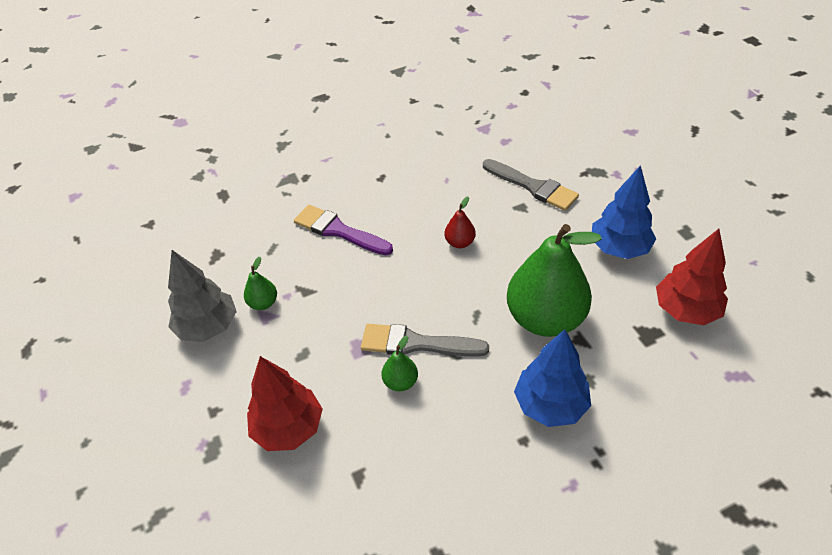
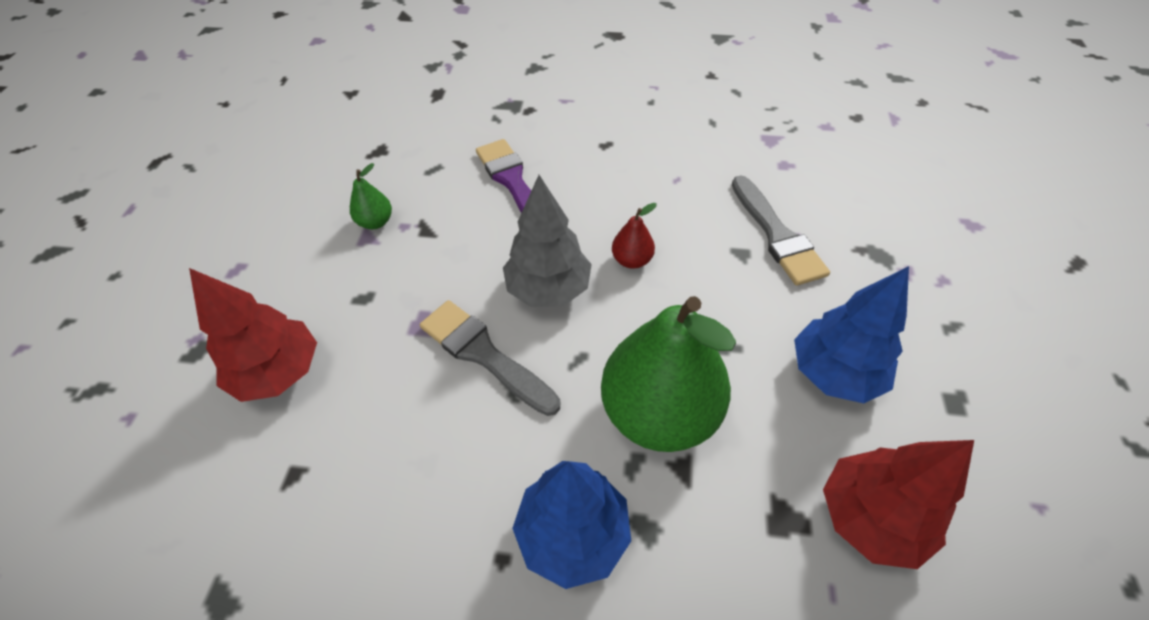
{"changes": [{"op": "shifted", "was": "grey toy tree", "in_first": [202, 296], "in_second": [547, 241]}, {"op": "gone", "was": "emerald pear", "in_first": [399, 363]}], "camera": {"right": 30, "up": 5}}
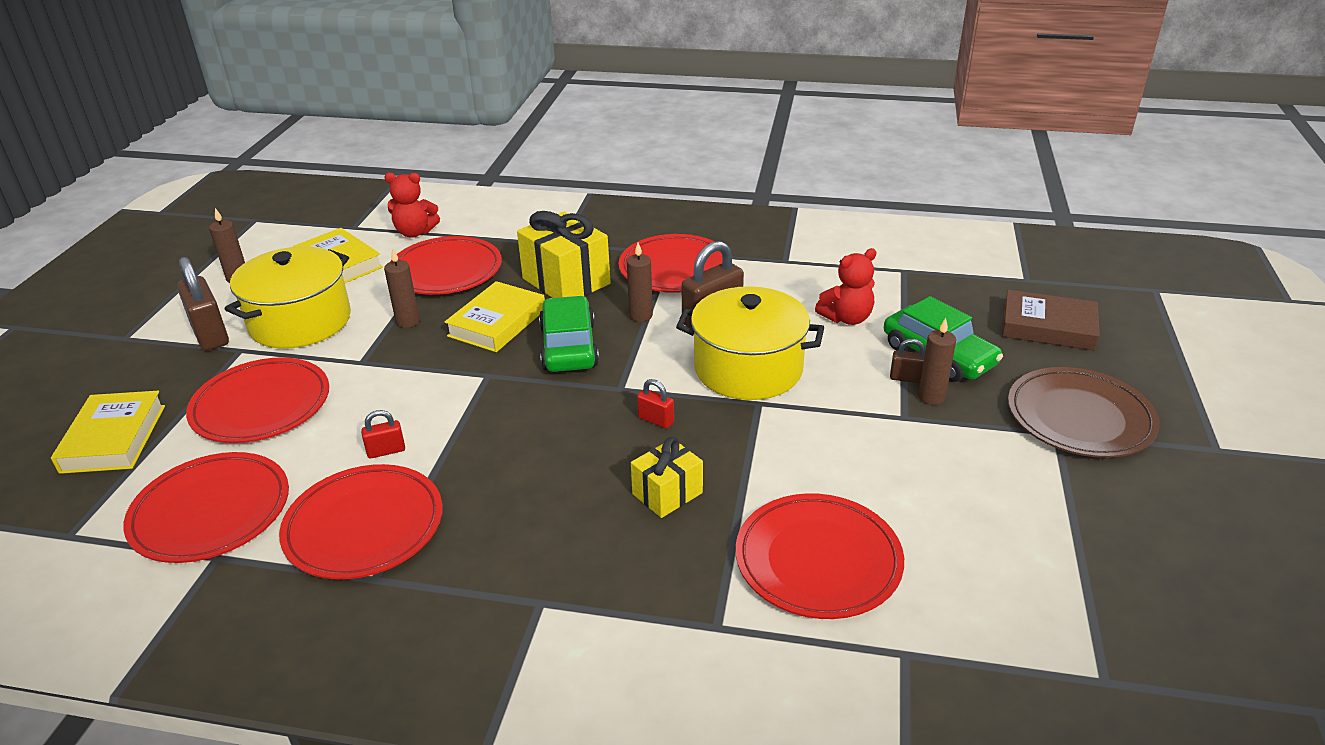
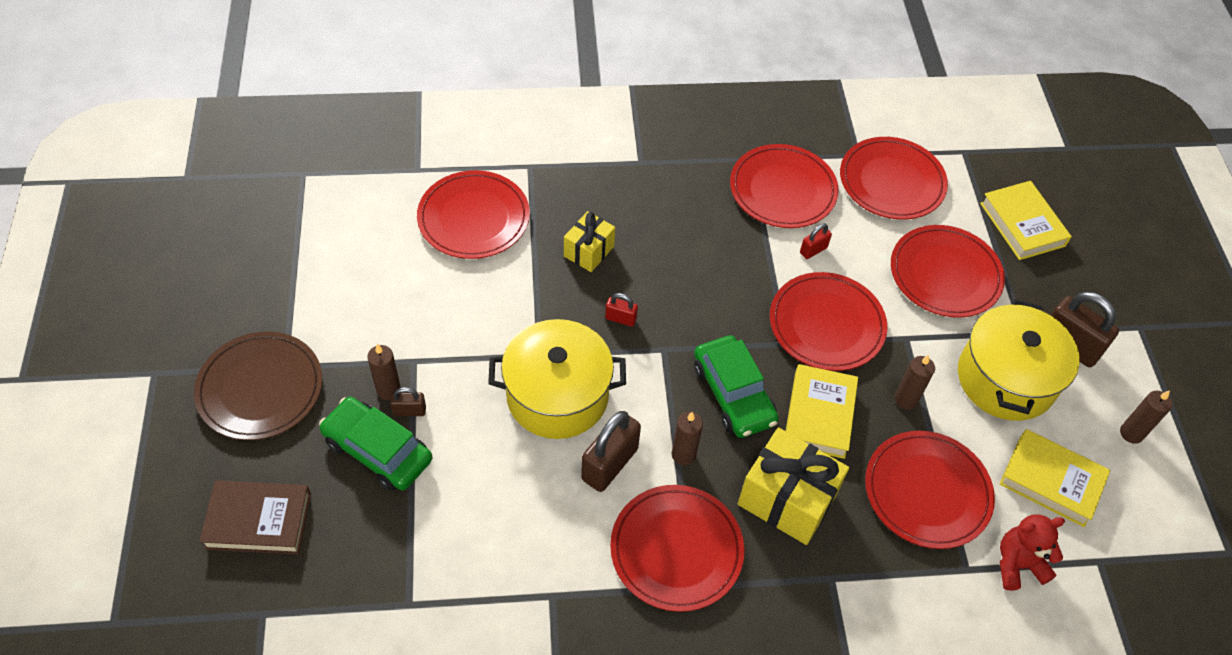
{"changes": [{"op": "gone", "was": "crimson teddy", "in_first": [845, 286]}, {"op": "new", "now": "crimson dinner plate", "in_second": [828, 321]}], "camera": {"right": 160, "up": 20}}
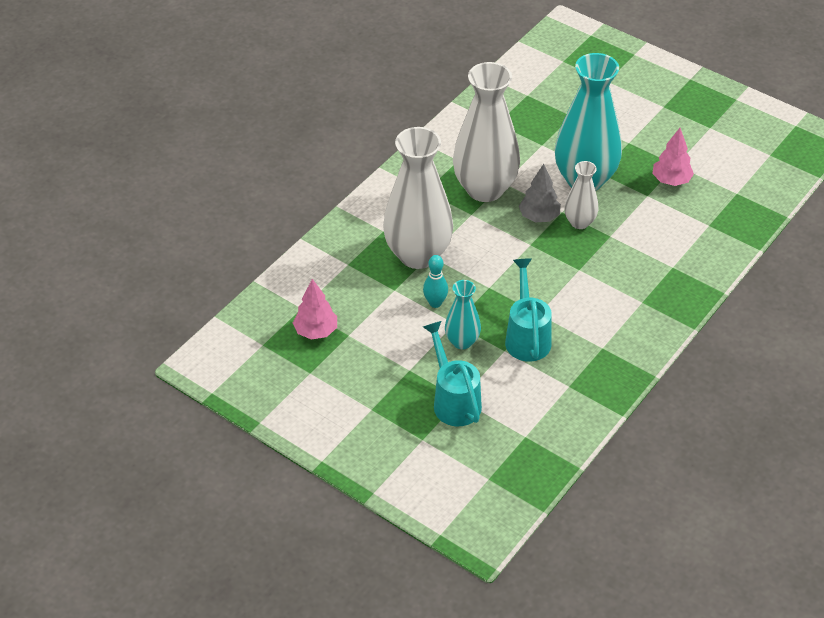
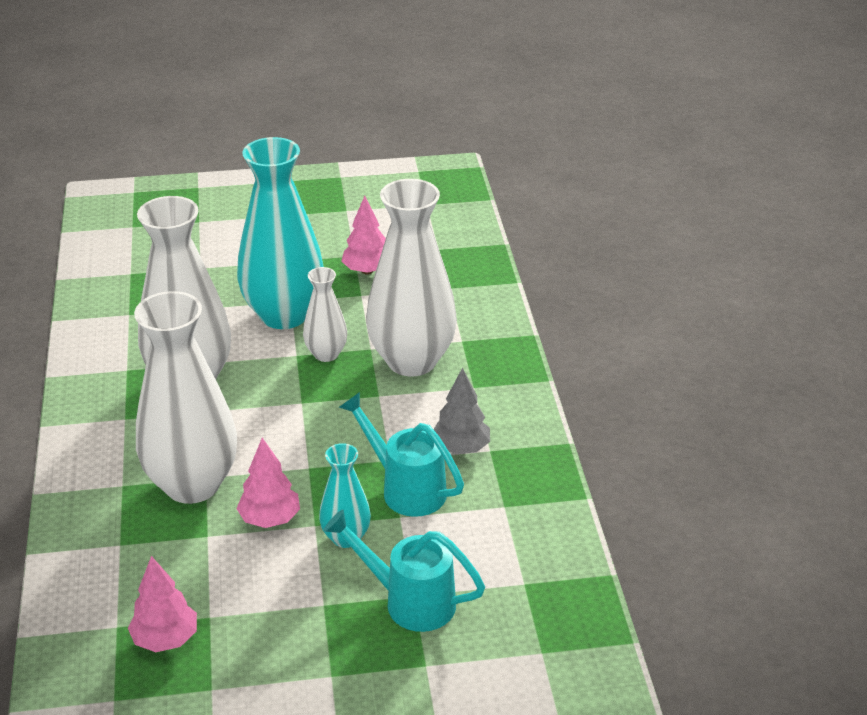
{"changes": [{"op": "shifted", "was": "grey toy tree", "in_first": [540, 193], "in_second": [461, 411]}, {"op": "swapped", "was": "aqua skittle", "now": "rose-pink toy tree", "in_first": [435, 281], "in_second": [268, 483]}, {"op": "new", "now": "snow-white vase", "in_second": [411, 277]}], "camera": {"right": -45, "up": -10}}
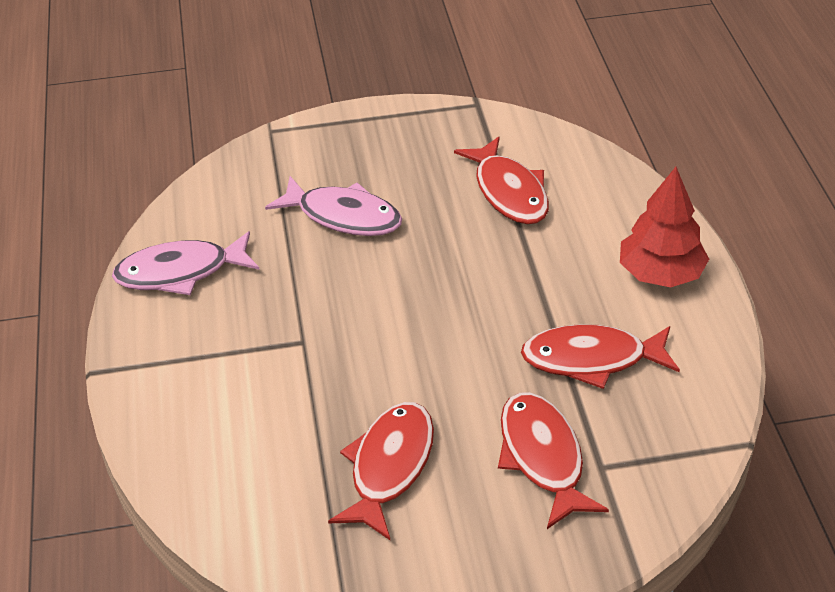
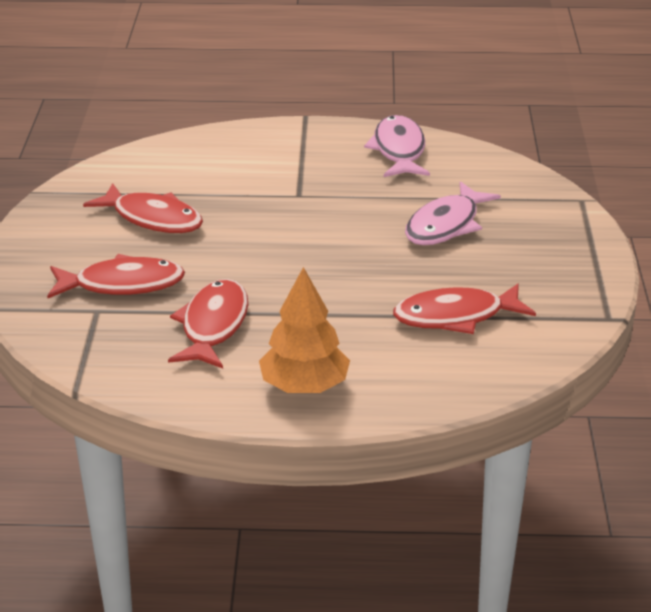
{"changes": [{"op": "repainted", "was": "crimson toy tree", "now": "orange-coloured toy tree", "in_first": [664, 227], "in_second": [304, 330]}], "camera": {"right": 100, "up": -10}}
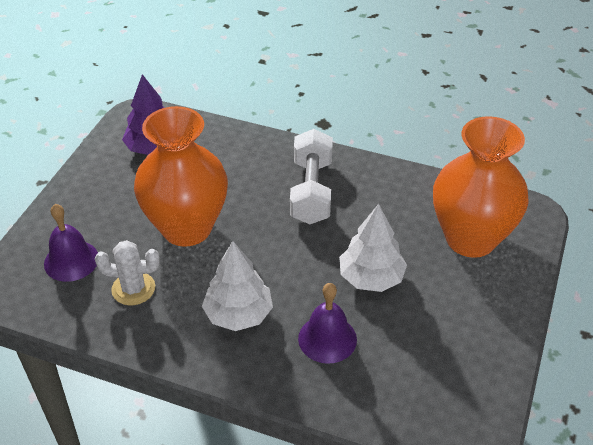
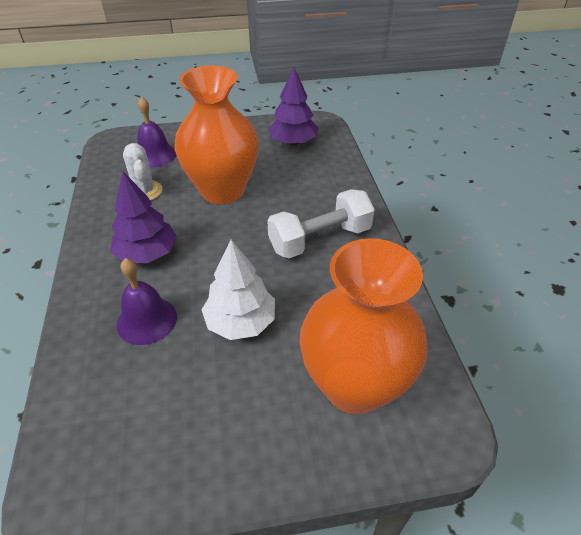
{"changes": [{"op": "repainted", "was": "snow-white toy tree", "now": "violet toy tree", "in_first": [237, 286], "in_second": [143, 217]}], "camera": {"right": 60, "up": 0}}
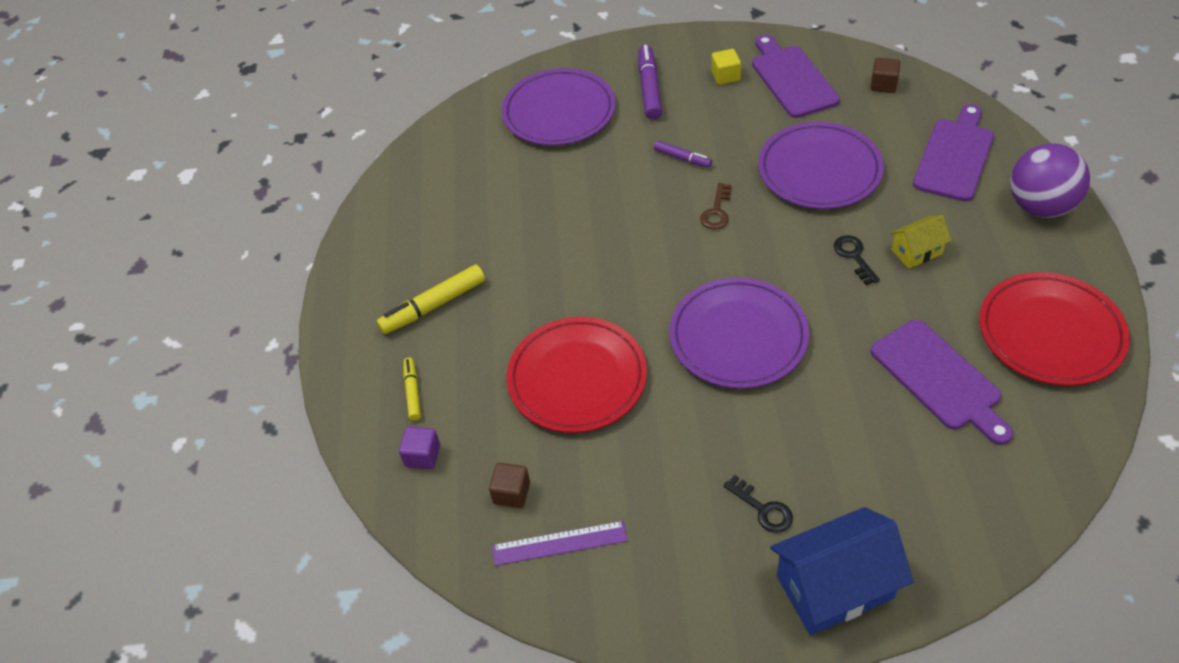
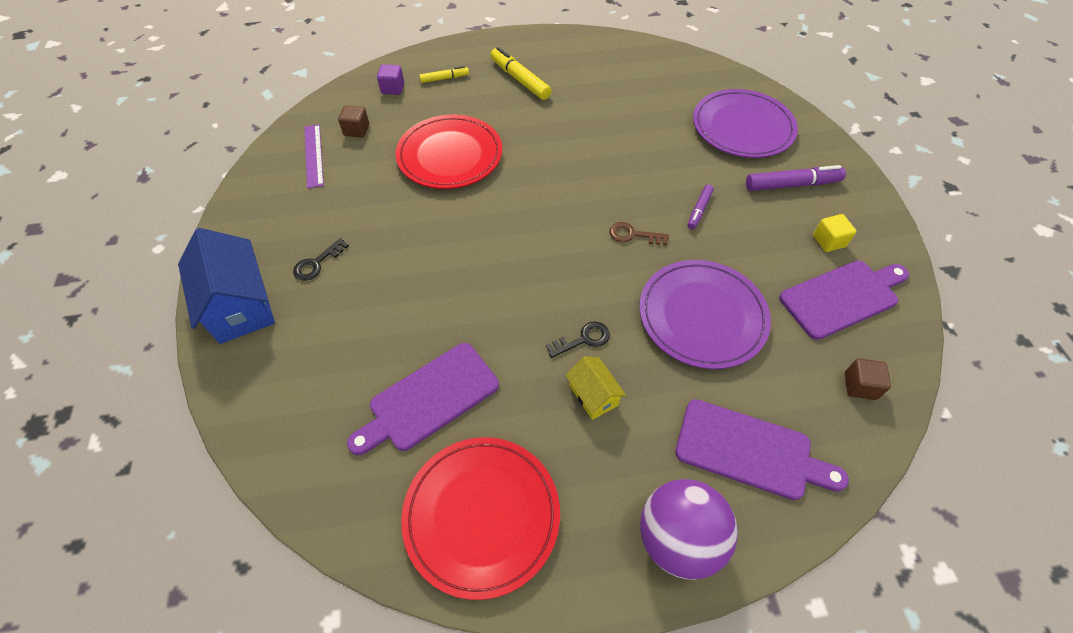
{"changes": [{"op": "gone", "was": "violet dinner plate", "in_first": [739, 333]}], "camera": {"right": 80, "up": 5}}
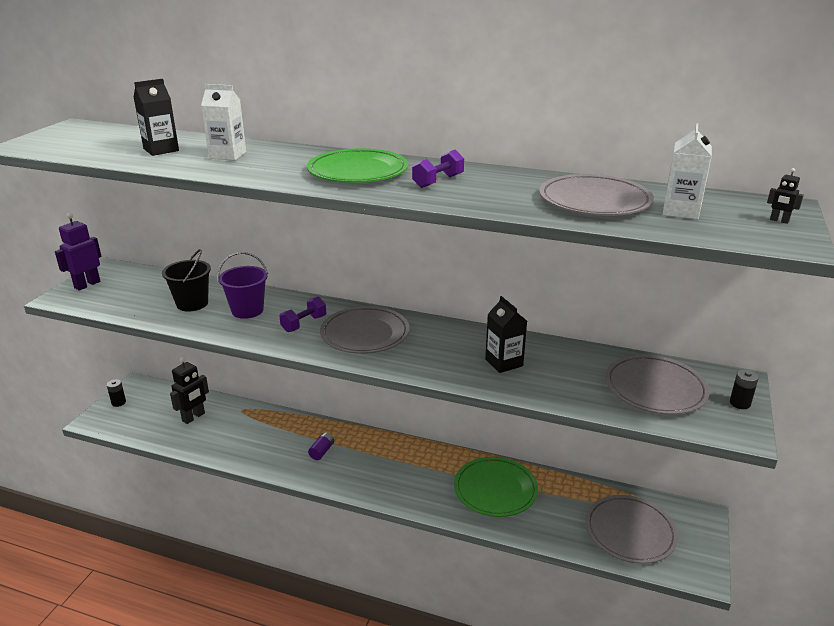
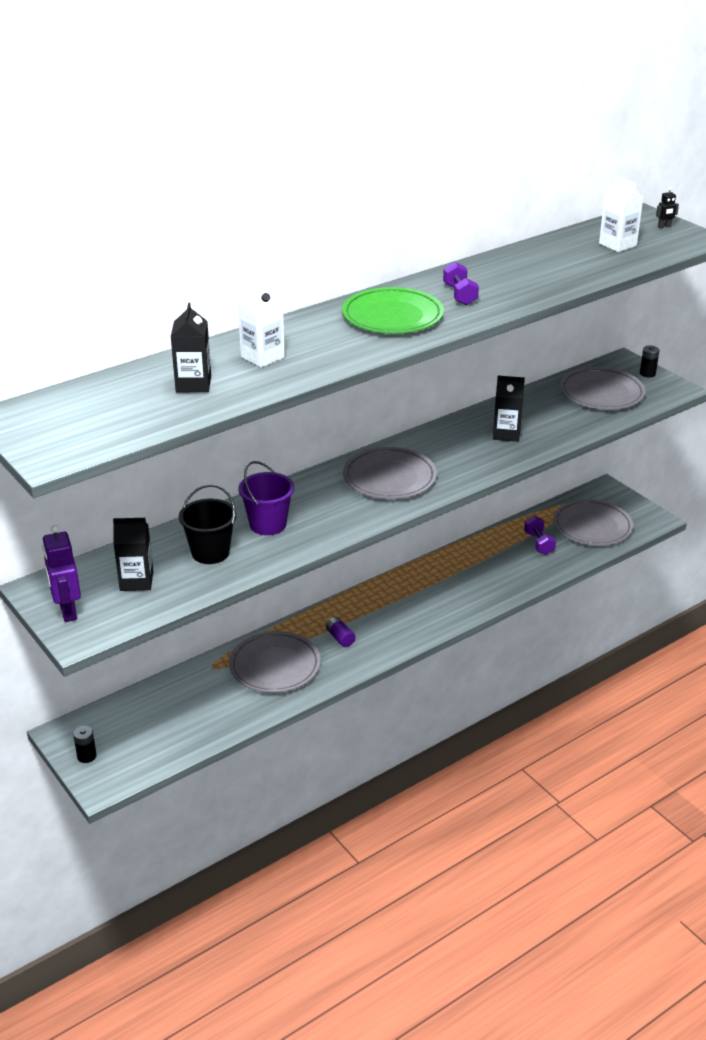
{"changes": [{"op": "shifted", "was": "grey dinner plate", "in_first": [596, 195], "in_second": [275, 662]}, {"op": "shifted", "was": "violet hand weight", "in_first": [302, 314], "in_second": [540, 535]}, {"op": "gone", "was": "black robot figure", "in_first": [189, 390]}, {"op": "gone", "was": "emerald dinner plate", "in_first": [496, 487]}, {"op": "new", "now": "black juice carton", "in_second": [133, 554]}], "camera": {"right": -55, "up": 5}}
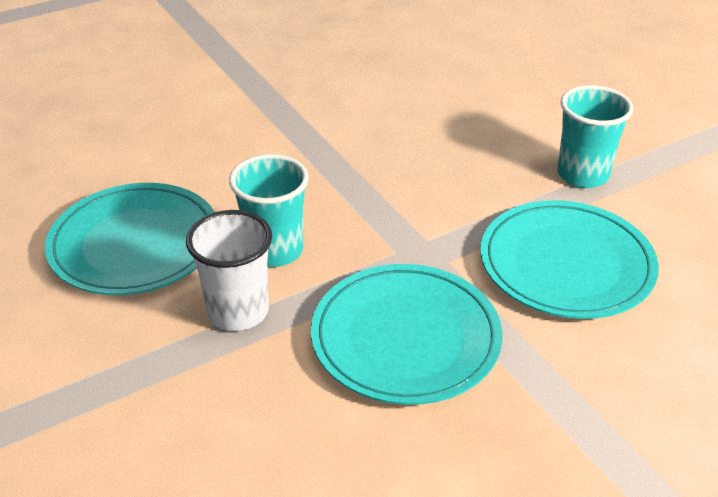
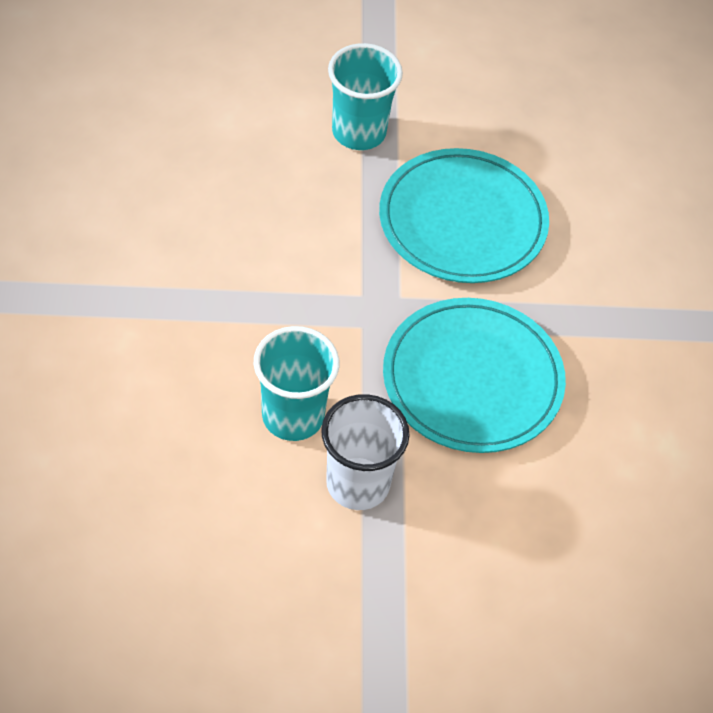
{"changes": [{"op": "gone", "was": "aqua dinner plate", "in_first": [130, 239]}], "camera": {"right": -65, "up": 15}}
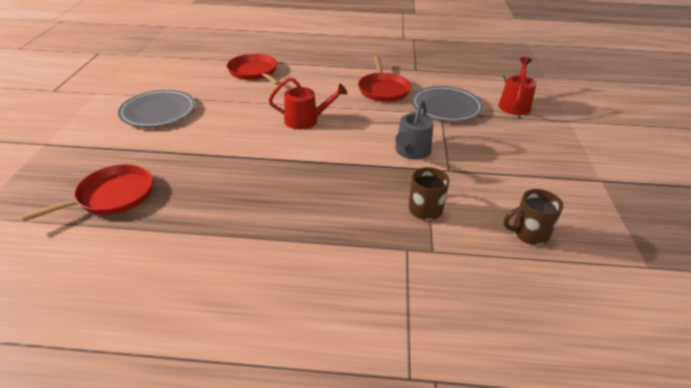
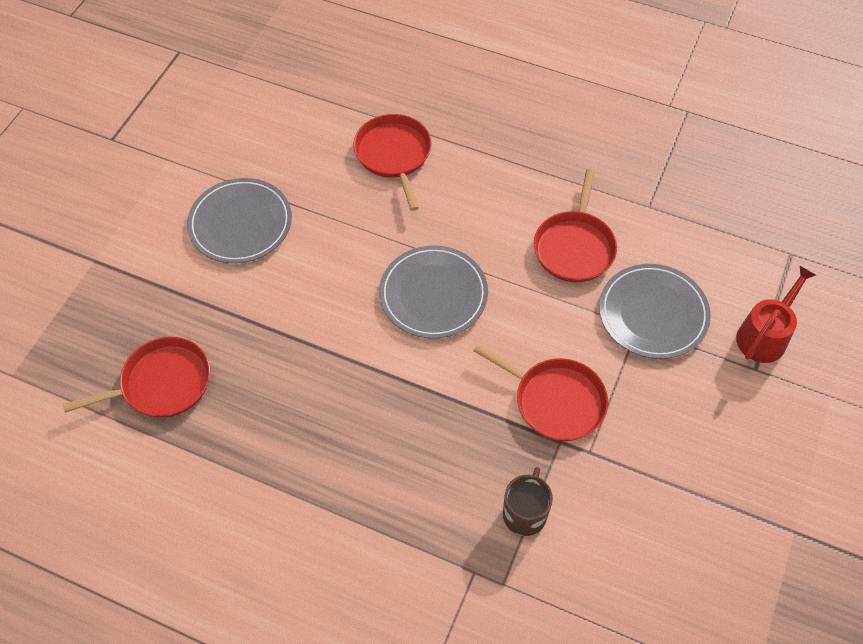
{"changes": [{"op": "swapped", "was": "crimson watering pot", "now": "grey dinner plate", "in_first": [308, 103], "in_second": [433, 292]}, {"op": "swapped", "was": "grey watering pot", "now": "crimson pan", "in_first": [414, 130], "in_second": [541, 392]}, {"op": "gone", "was": "dark brown mug", "in_first": [533, 217]}], "camera": {"right": 20, "up": 20}}
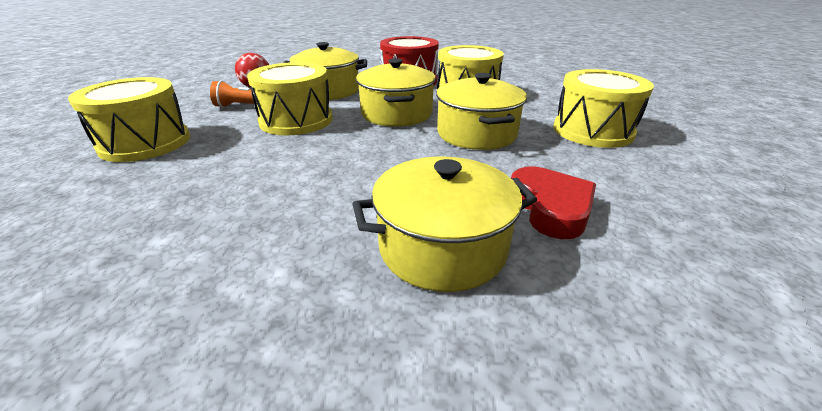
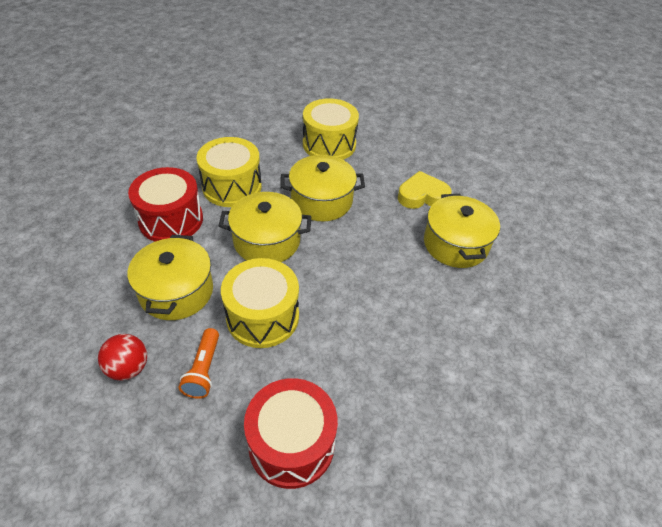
{"changes": [{"op": "repainted", "was": "golden snare drum", "now": "crimson snare drum", "in_first": [129, 119], "in_second": [291, 433]}, {"op": "repainted", "was": "crimson heart", "now": "golden heart", "in_first": [553, 202], "in_second": [425, 190]}], "camera": {"right": -85, "up": 15}}
